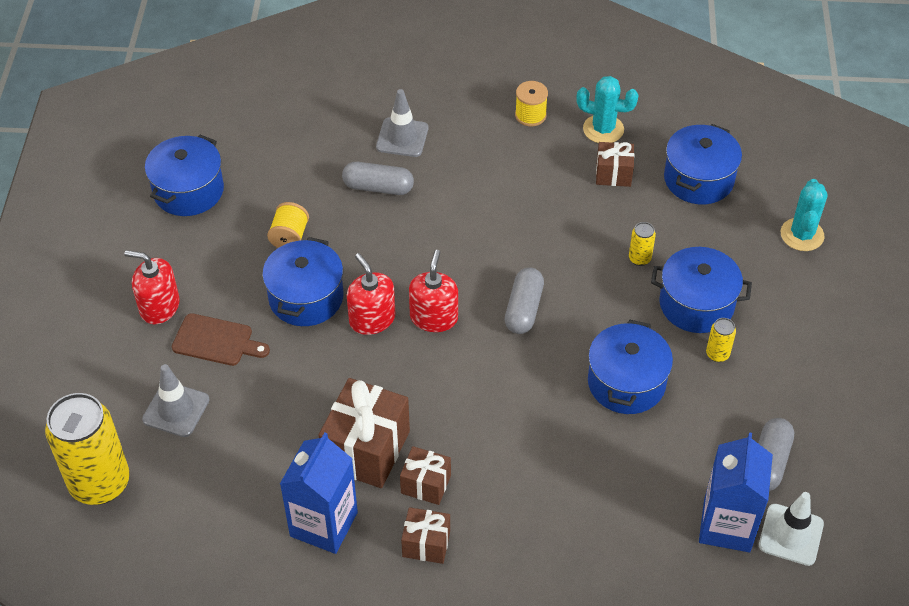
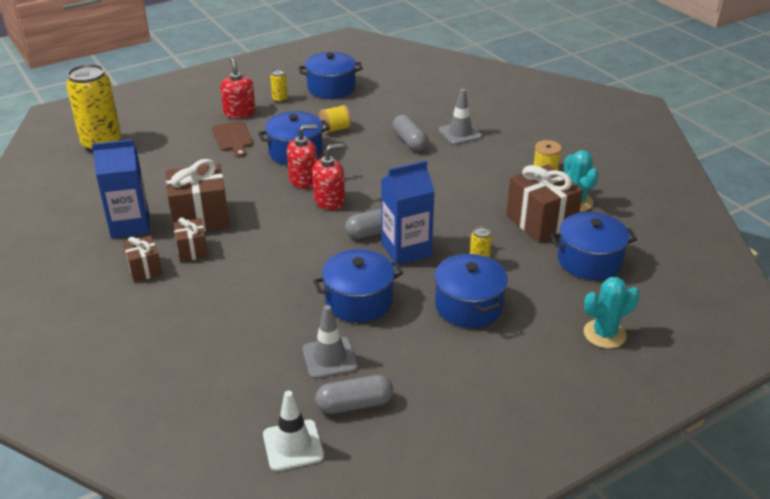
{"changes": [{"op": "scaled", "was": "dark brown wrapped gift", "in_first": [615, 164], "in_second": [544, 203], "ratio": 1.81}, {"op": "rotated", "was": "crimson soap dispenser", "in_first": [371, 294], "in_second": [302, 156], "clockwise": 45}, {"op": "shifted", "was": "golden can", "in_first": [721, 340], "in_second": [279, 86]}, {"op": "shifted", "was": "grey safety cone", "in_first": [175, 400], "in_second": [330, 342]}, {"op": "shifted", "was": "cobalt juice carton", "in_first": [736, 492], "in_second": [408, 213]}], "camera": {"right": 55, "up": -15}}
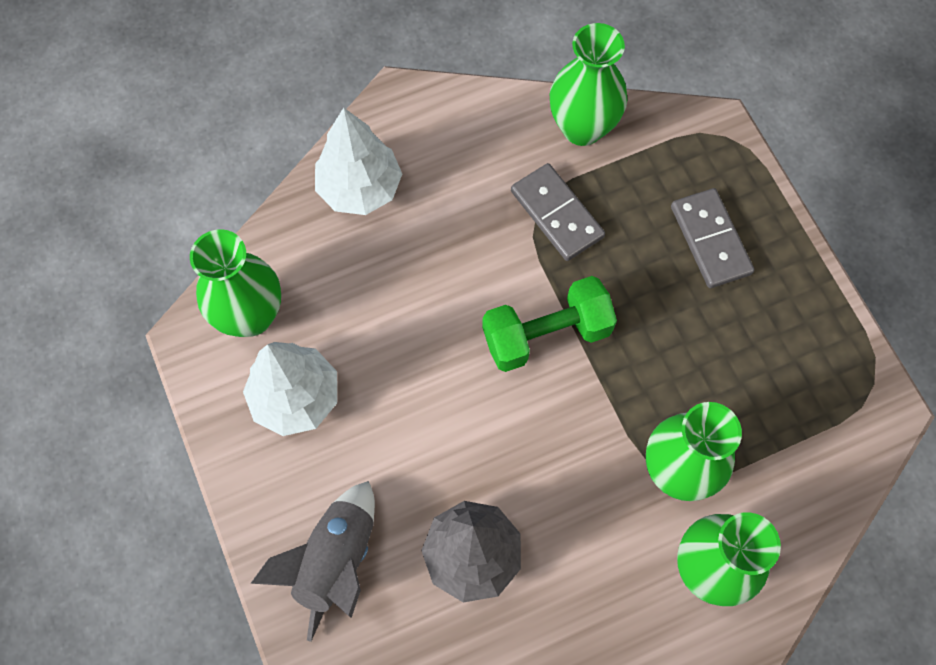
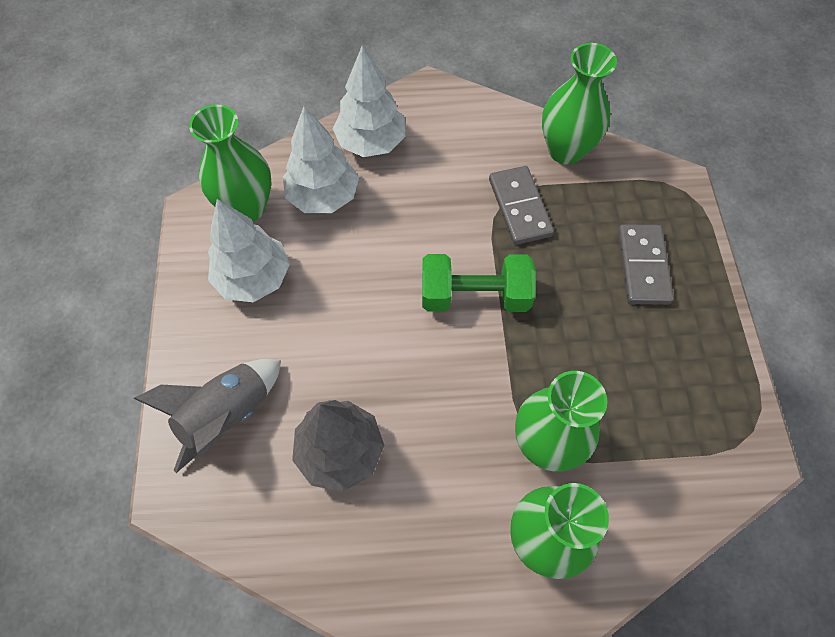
{"changes": [{"op": "new", "now": "snow-white toy tree", "in_second": [321, 159]}], "camera": {"right": 20, "up": -5}}
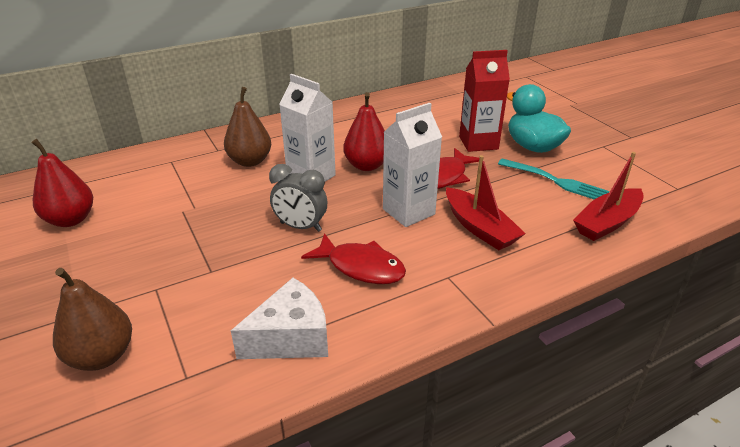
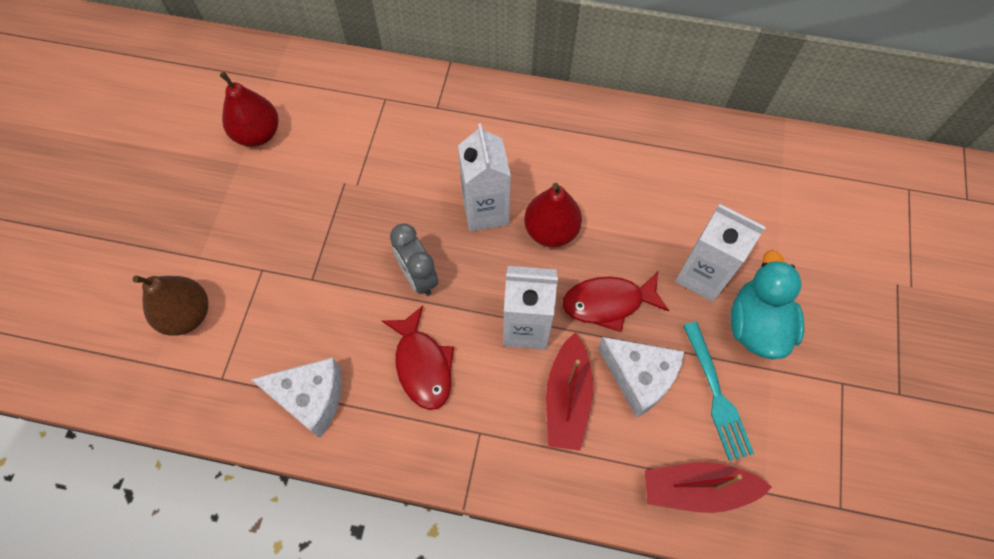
{"changes": [{"op": "repainted", "was": "crimson juice carton", "now": "snow-white juice carton", "in_first": [484, 101], "in_second": [720, 253]}, {"op": "gone", "was": "dark brown pear", "in_first": [247, 127]}, {"op": "new", "now": "snow-white cheese", "in_second": [641, 377]}], "camera": {"right": 40, "up": 30}}
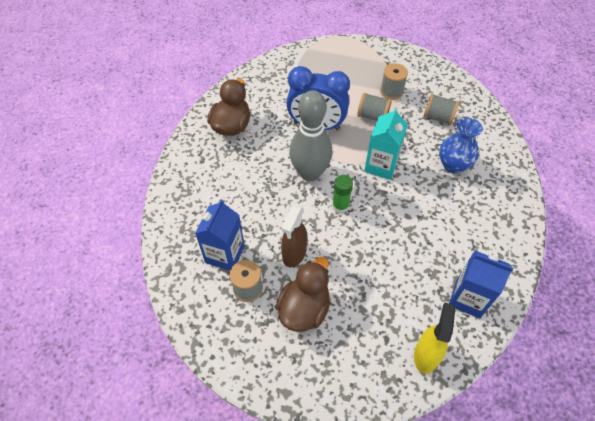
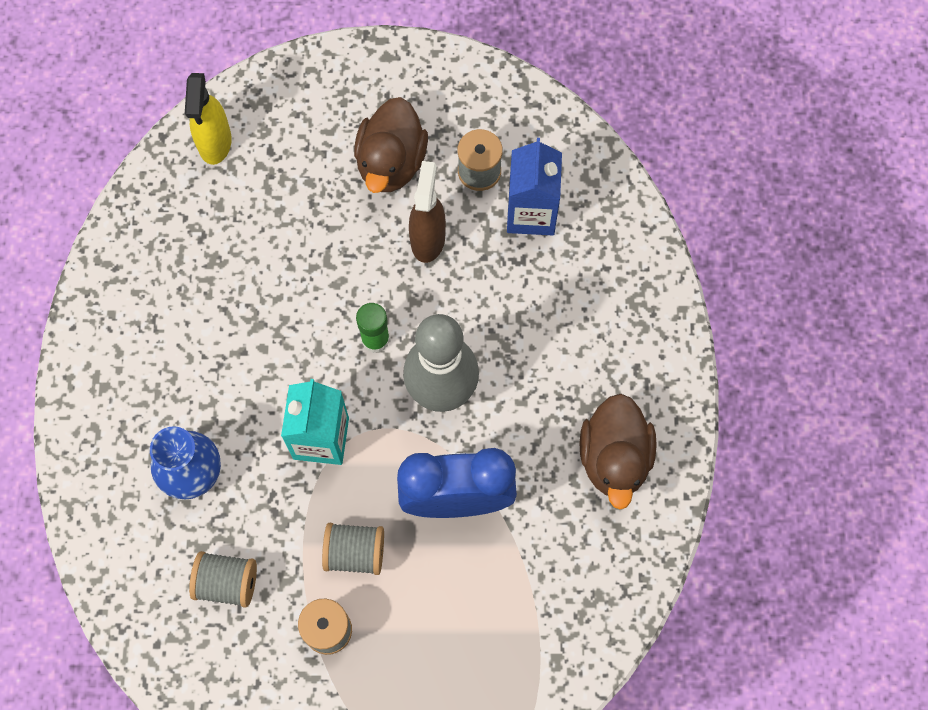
{"changes": [{"op": "gone", "was": "cobalt juice carton", "in_first": [481, 284]}], "camera": {"right": 165, "up": 15}}
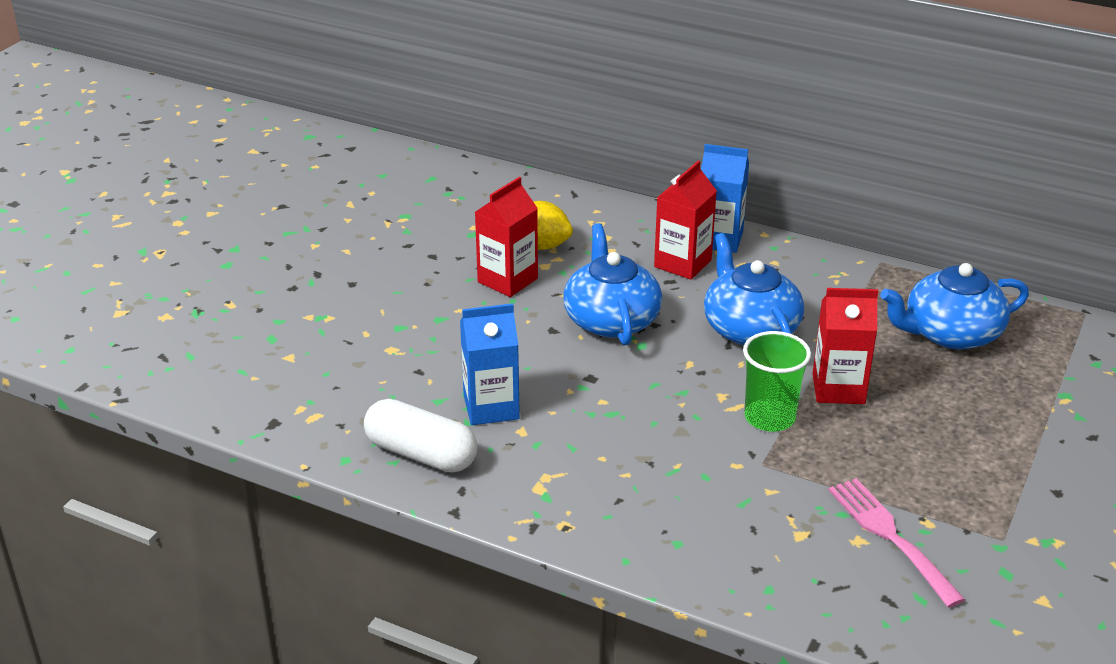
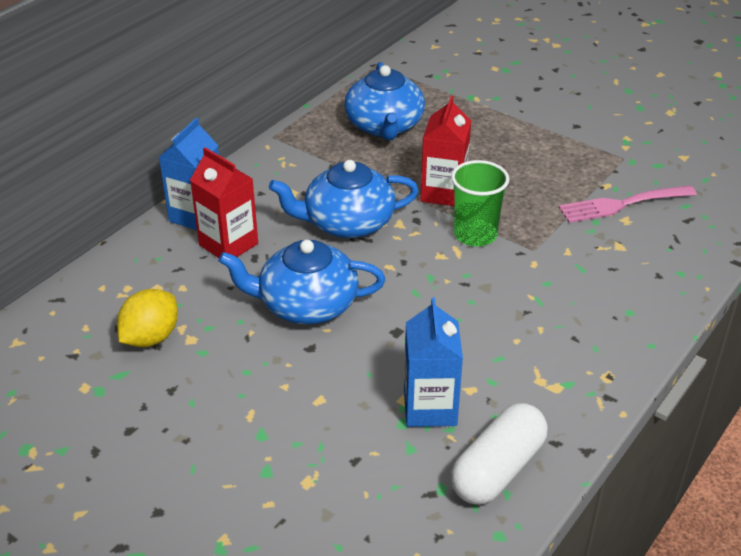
{"changes": [{"op": "gone", "was": "crimson juice carton", "in_first": [506, 237]}], "camera": {"right": -80, "up": 5}}
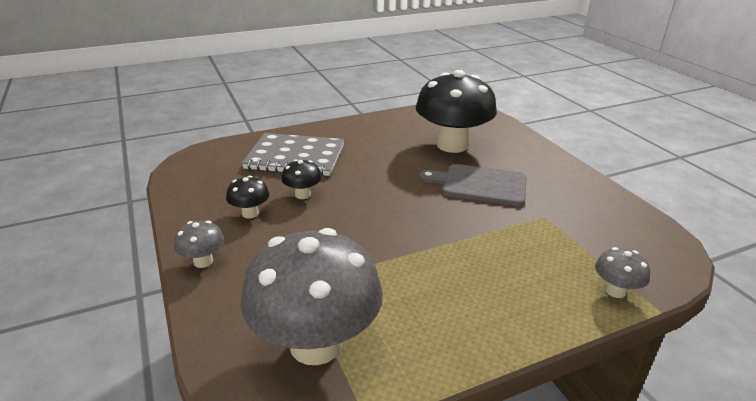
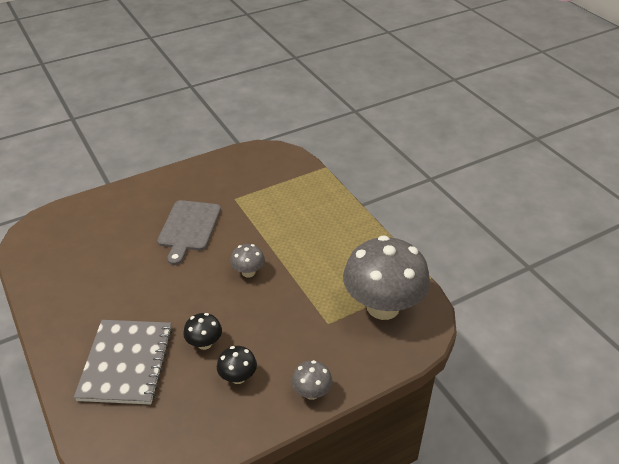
{"changes": [{"op": "gone", "was": "black mushroom", "in_first": [456, 111]}, {"op": "shifted", "was": "grey mushroom", "in_first": [622, 272], "in_second": [247, 261]}], "camera": {"right": -95, "up": 10}}
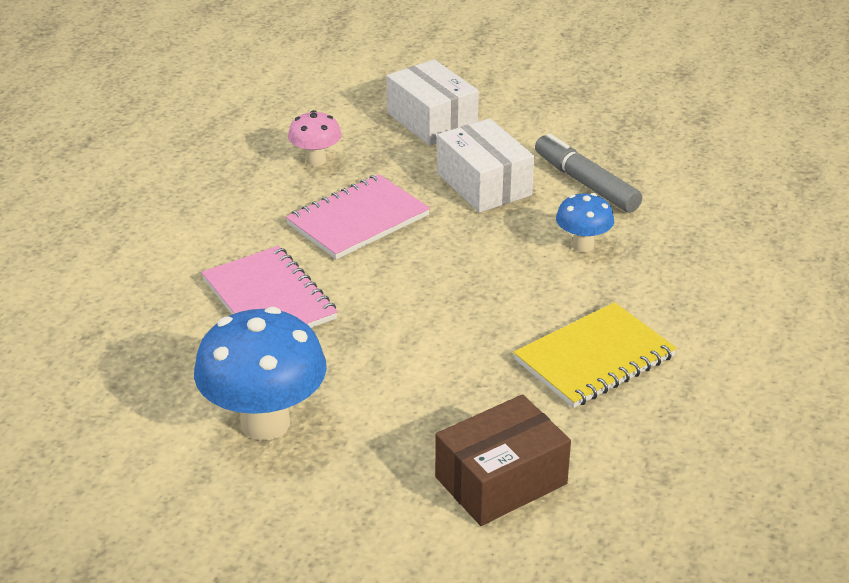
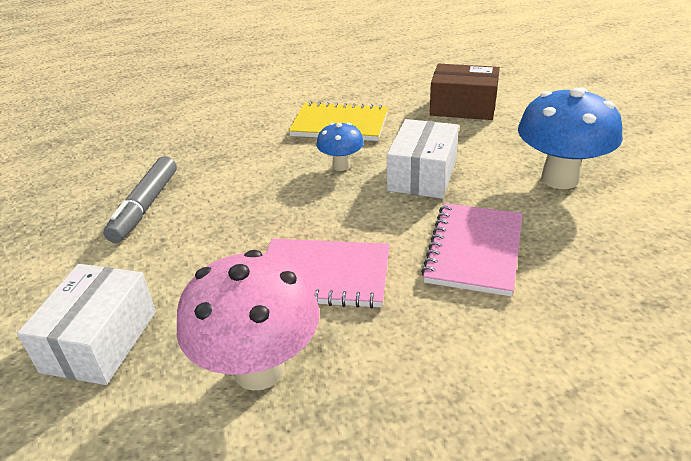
{"changes": [{"op": "scaled", "was": "rose-pink mushroom", "in_first": [315, 138], "in_second": [248, 320], "ratio": 1.91}, {"op": "shifted", "was": "snow-white parcel", "in_first": [485, 165], "in_second": [423, 159]}, {"op": "shifted", "was": "cobalt mushroom", "in_first": [585, 222], "in_second": [340, 147]}], "camera": {"right": -130, "up": 0}}
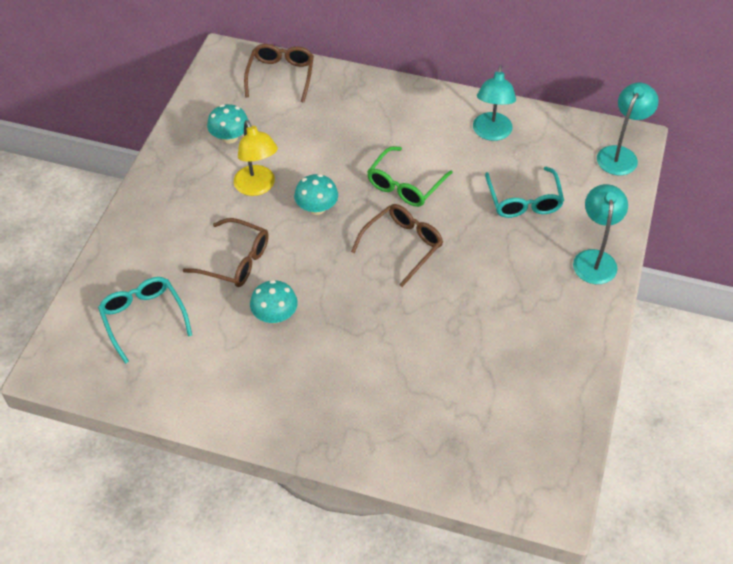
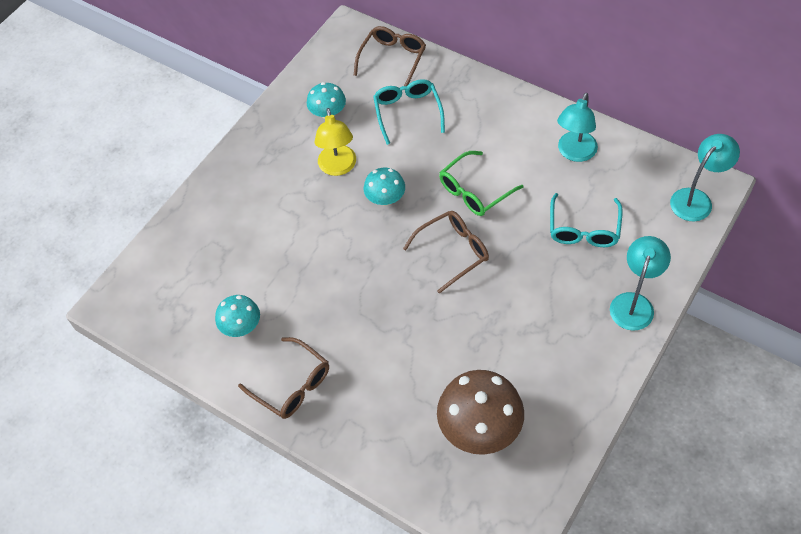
{"changes": [{"op": "shifted", "was": "dark brown spectacles", "in_first": [226, 252], "in_second": [283, 378]}, {"op": "shifted", "was": "aqua spectacles", "in_first": [145, 320], "in_second": [409, 112]}, {"op": "shifted", "was": "aqua mushroom", "in_first": [274, 301], "in_second": [237, 316]}, {"op": "new", "now": "dark brown mushroom", "in_second": [480, 412]}], "camera": {"right": 20, "up": 5}}
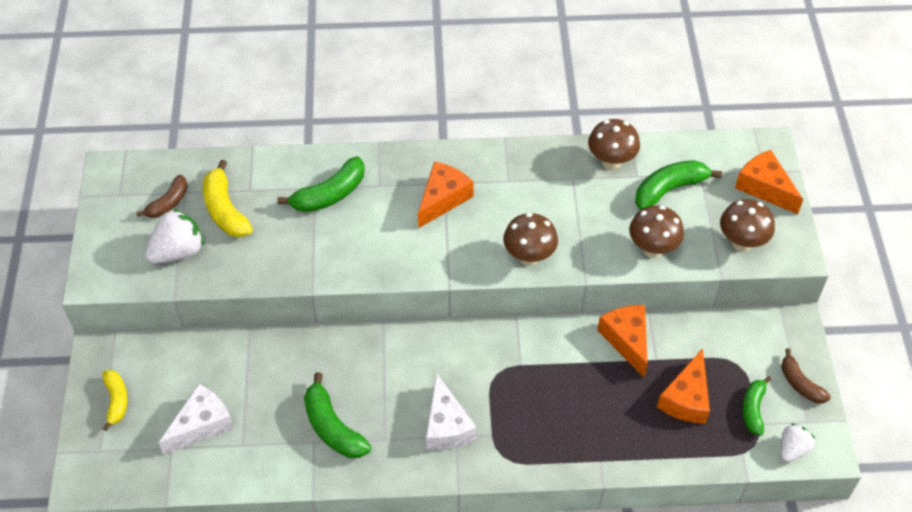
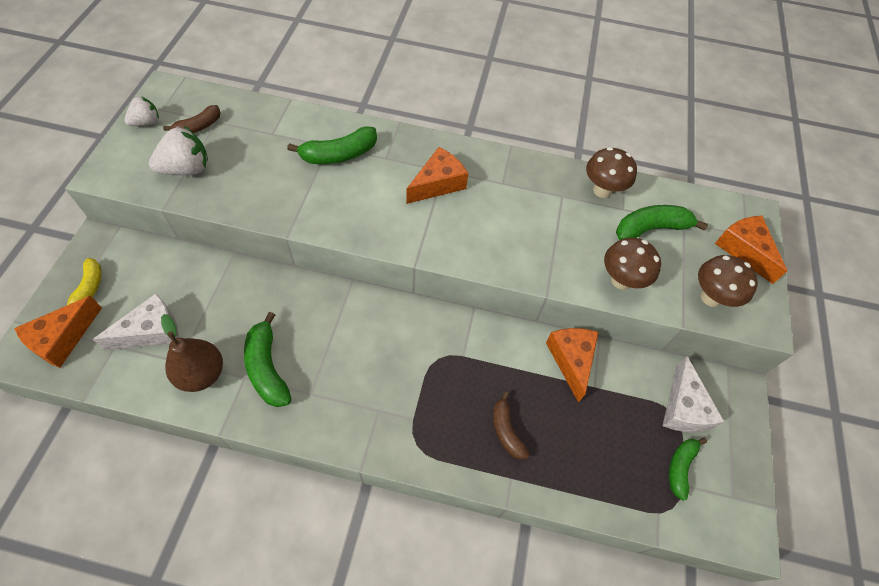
{"changes": [{"op": "gone", "was": "golden banana", "in_first": [228, 198]}, {"op": "gone", "was": "dark brown mushroom", "in_first": [530, 239]}, {"op": "shifted", "was": "orange-coloured cheese", "in_first": [683, 386], "in_second": [58, 332]}, {"op": "shifted", "was": "dark brown banana", "in_first": [806, 375], "in_second": [511, 426]}, {"op": "shifted", "was": "snow-white cheese", "in_first": [451, 411], "in_second": [693, 394]}, {"op": "shifted", "was": "snow-white berry", "in_first": [798, 442], "in_second": [141, 111]}, {"op": "new", "now": "dark brown pear", "in_second": [192, 353]}], "camera": {"right": 10, "up": 5}}
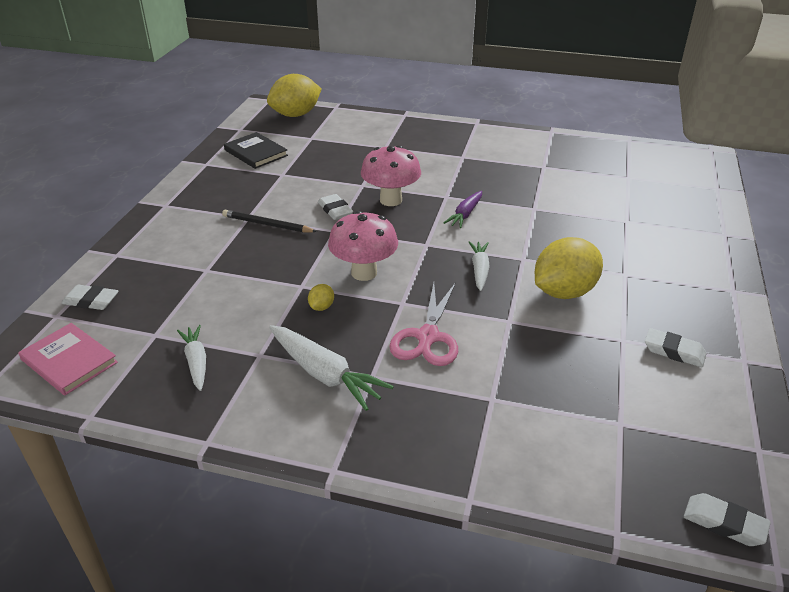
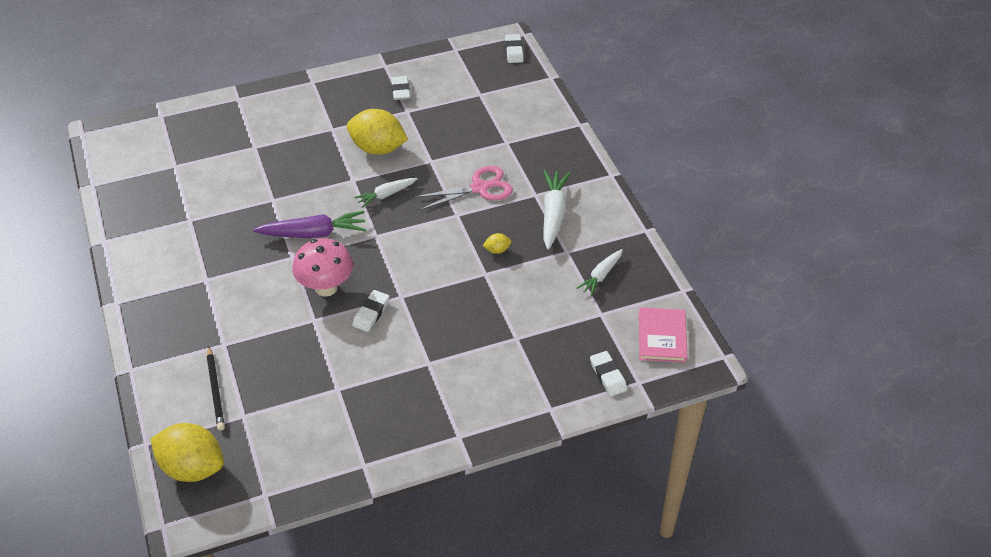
{"changes": [{"op": "gone", "was": "black book", "in_first": [256, 150]}, {"op": "scaled", "was": "violet carrot", "in_first": [463, 209], "in_second": [310, 224], "ratio": 1.62}, {"op": "shifted", "was": "black lead pencil", "in_first": [269, 221], "in_second": [216, 388]}, {"op": "gone", "was": "rose-pink mushroom", "in_first": [363, 246]}], "camera": {"right": -125, "up": 10}}
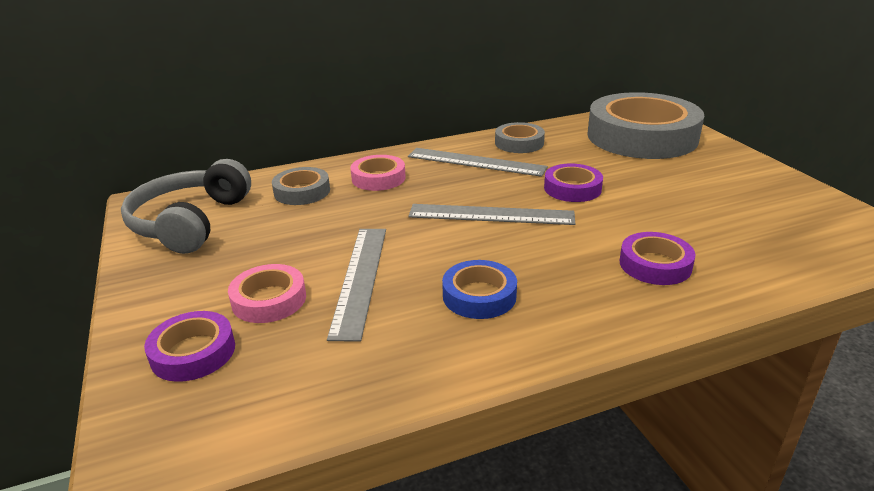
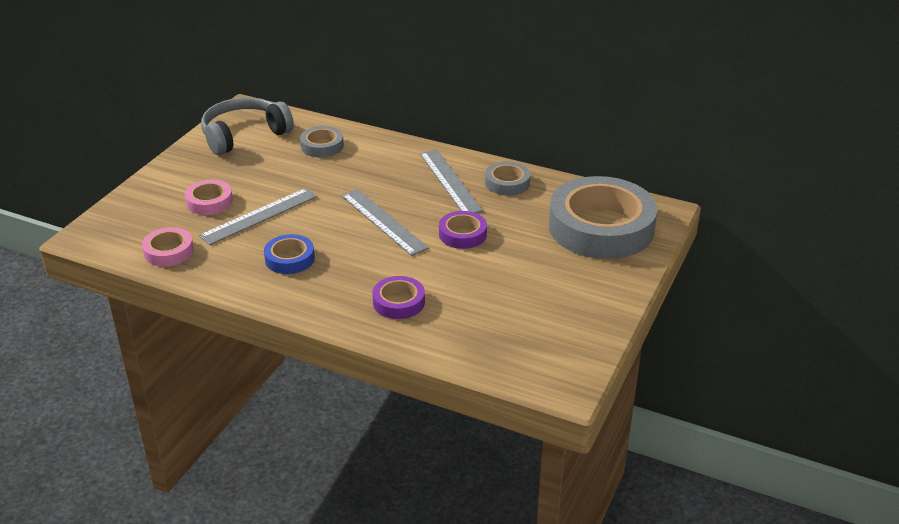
{"changes": [{"op": "shifted", "was": "rose-pink tape", "in_first": [378, 173], "in_second": [168, 246]}, {"op": "gone", "was": "violet tape", "in_first": [189, 346]}], "camera": {"right": 45, "up": 5}}
